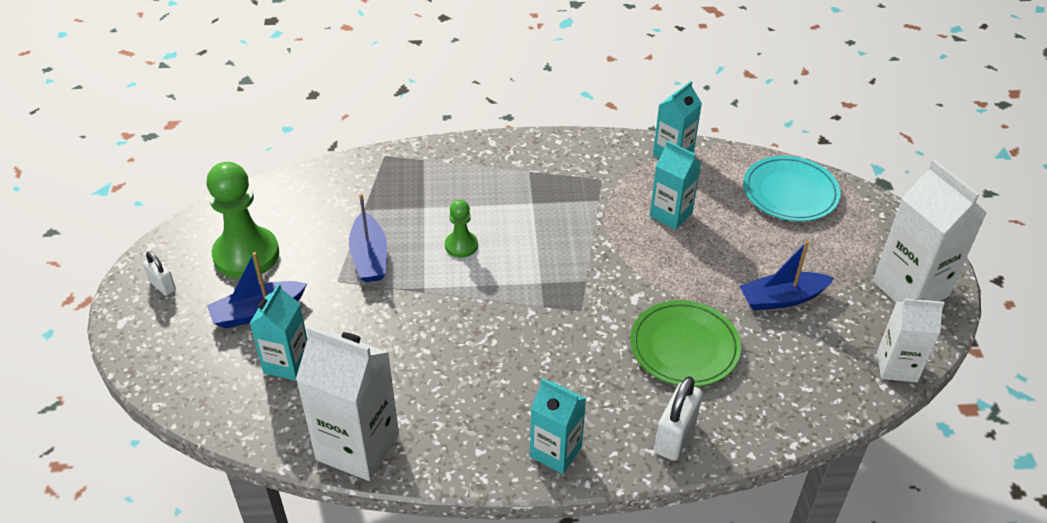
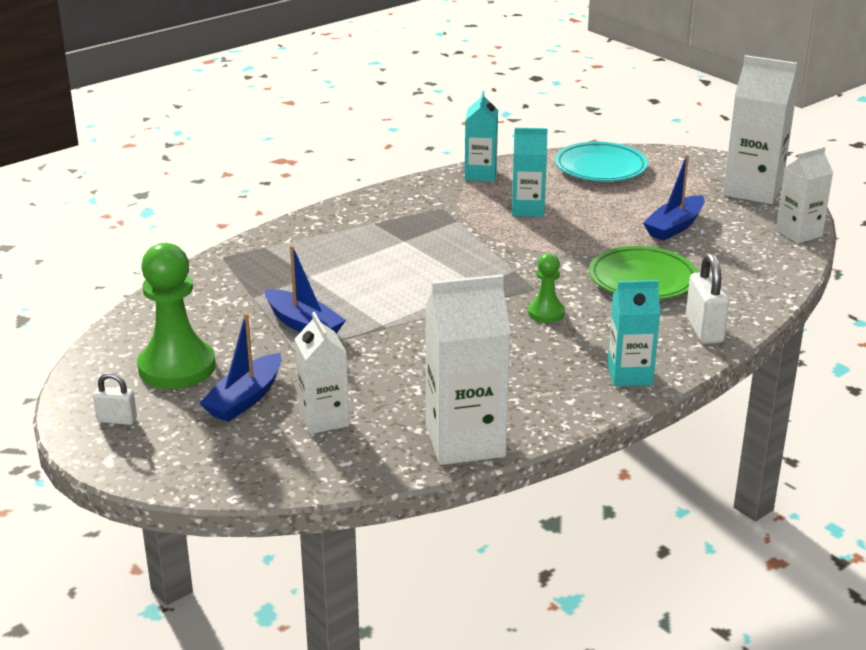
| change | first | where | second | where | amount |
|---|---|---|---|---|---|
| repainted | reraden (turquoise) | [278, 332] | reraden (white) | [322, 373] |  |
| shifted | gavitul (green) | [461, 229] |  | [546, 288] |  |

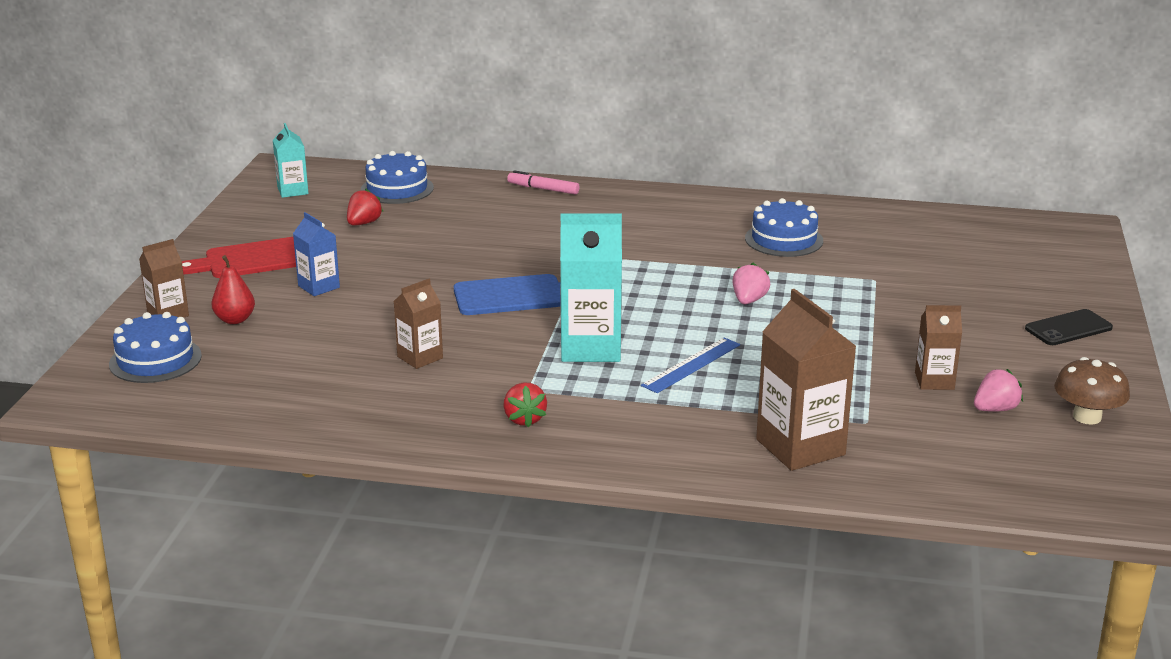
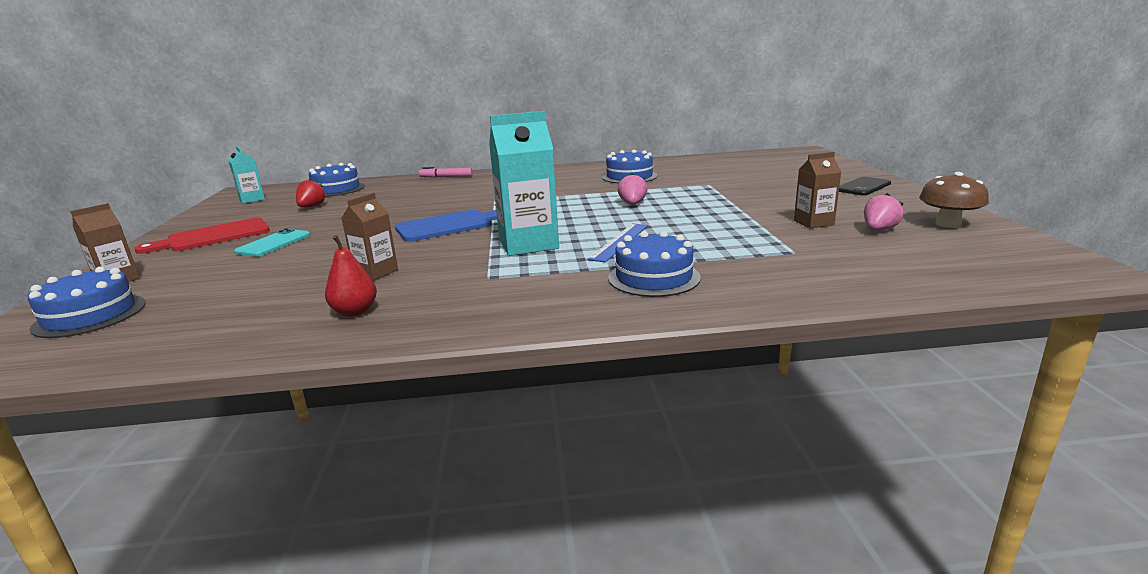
| change | first | where | second | where | amount |
|---|---|---|---|---|---|
| swapped | reraden (blue) | [316, 254] | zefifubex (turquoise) | [272, 242] |  |
| shifted | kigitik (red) | [233, 289] |  | [351, 276] |  |
| new |  |  | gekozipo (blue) | [654, 264] |  |
| gone | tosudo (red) | [525, 404] |  |  |  |
| gone | reraden (brown) | [806, 380] |  |  |  |

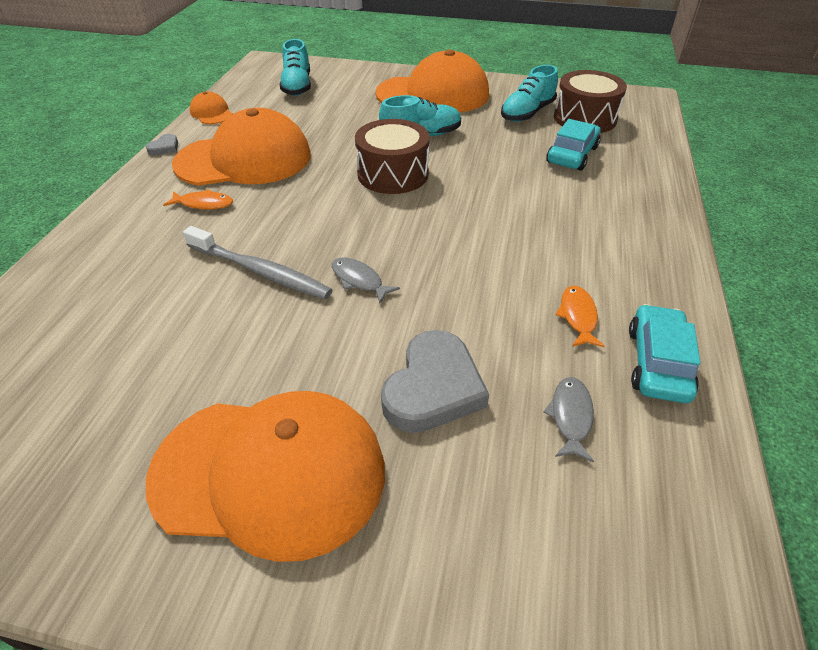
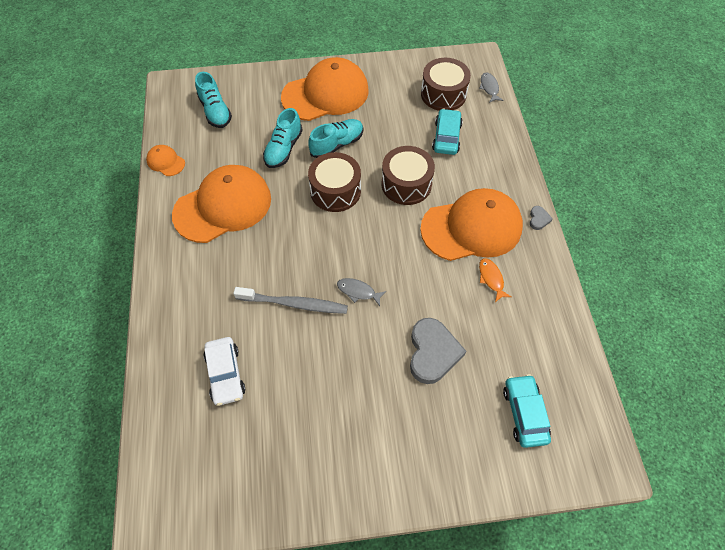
| change | first | where | second | where | amount |
|---|---|---|---|---|---|
| new |  |  | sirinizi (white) | [224, 371] |  |
| shifted | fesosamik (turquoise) | [529, 93] |  | [283, 138] |  |
| new |  |  | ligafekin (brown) | [408, 175] |  |
| shifted | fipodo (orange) | [265, 476] |  | [471, 224] |  |
| shifted | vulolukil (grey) | [568, 420] |  | [491, 87] |  |
| shifted | sirinizi (turquoise) | [665, 353] |  | [527, 411] |  |
| shifted | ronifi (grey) | [162, 144] |  | [541, 218] |  |
| gone | vulolukil (orange) | [198, 199] |  |  |  |

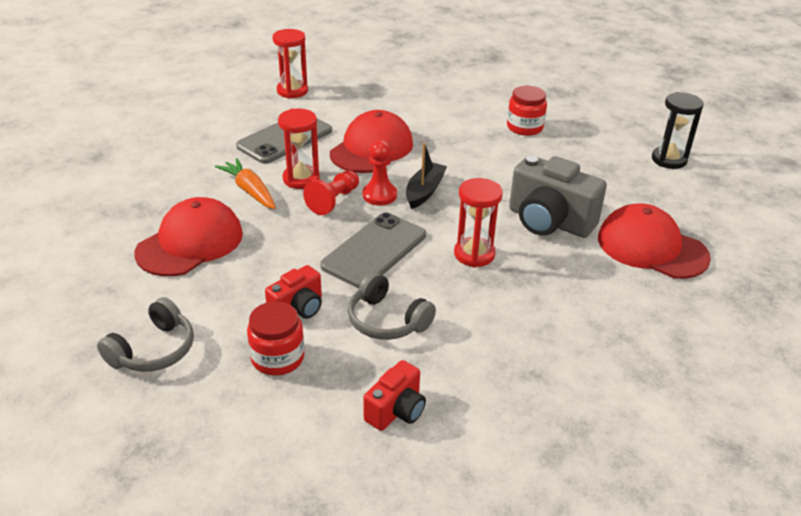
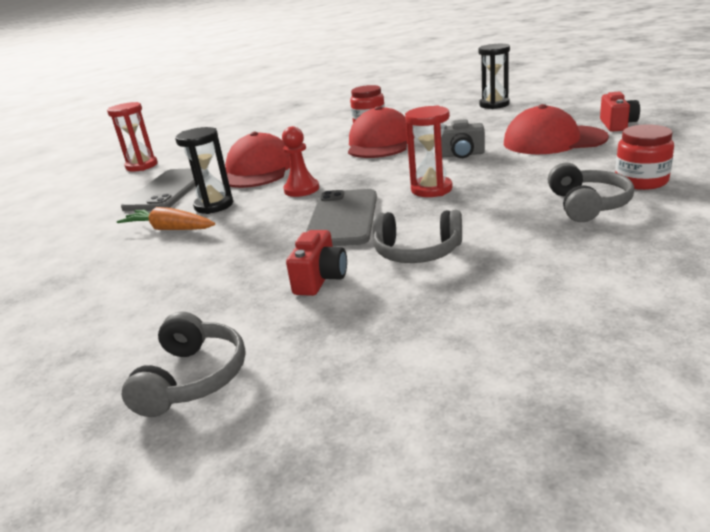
| change | first | where | second | where | amount |
|---|---|---|---|---|---|
| repainted | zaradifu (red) | [299, 149] | zaradifu (black) | [204, 170] |  |
| shifted | fipodo (red) | [188, 236] |  | [381, 132] |  |
| scaled | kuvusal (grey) | [558, 196] |  | [463, 138] | x0.56 |
| new |  |  | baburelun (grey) | [591, 192] |  |
| shifted | kuvusal (red) | [394, 395] |  | [620, 112] |  |
| shifted | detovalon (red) | [275, 338] |  | [644, 157] |  |
| gone | gavitul (red) | [331, 192] |  |  |  |
| gone | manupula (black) | [426, 176] |  |  |  |

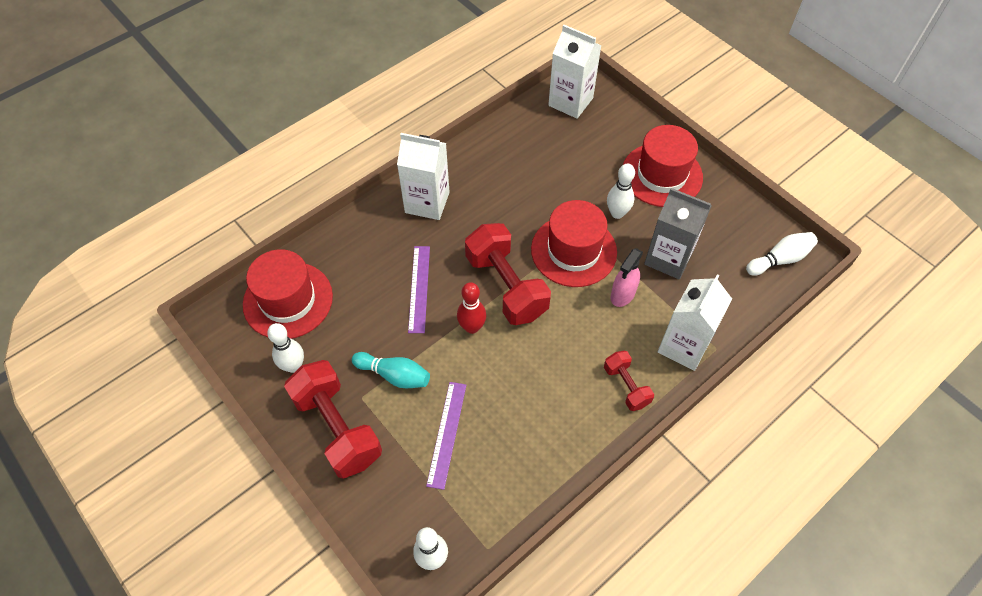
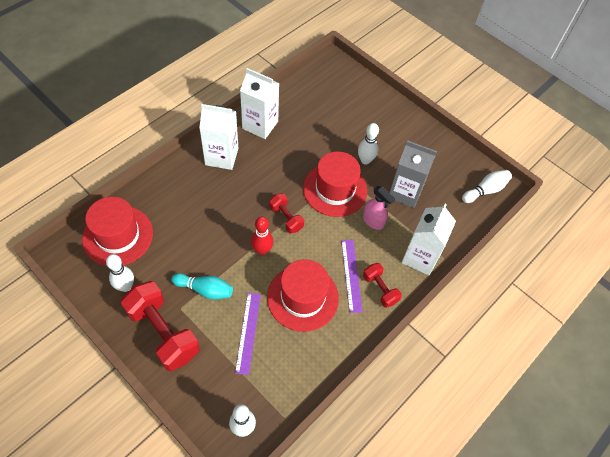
| change | first | where | second | where | amount |
|---|---|---|---|---|---|
| shifted | reraden (white) | [575, 72] |  | [259, 103] |  |
| shifted | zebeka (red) | [663, 166] |  | [303, 295] |  |
| scaled | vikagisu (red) | [508, 274] |  | [286, 213] | x0.53 |
| shifted | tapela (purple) | [419, 289] |  | [352, 276] |  |
| rotated | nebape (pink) | [627, 277] |  | [379, 208] | 75 degrees counterclockwise |

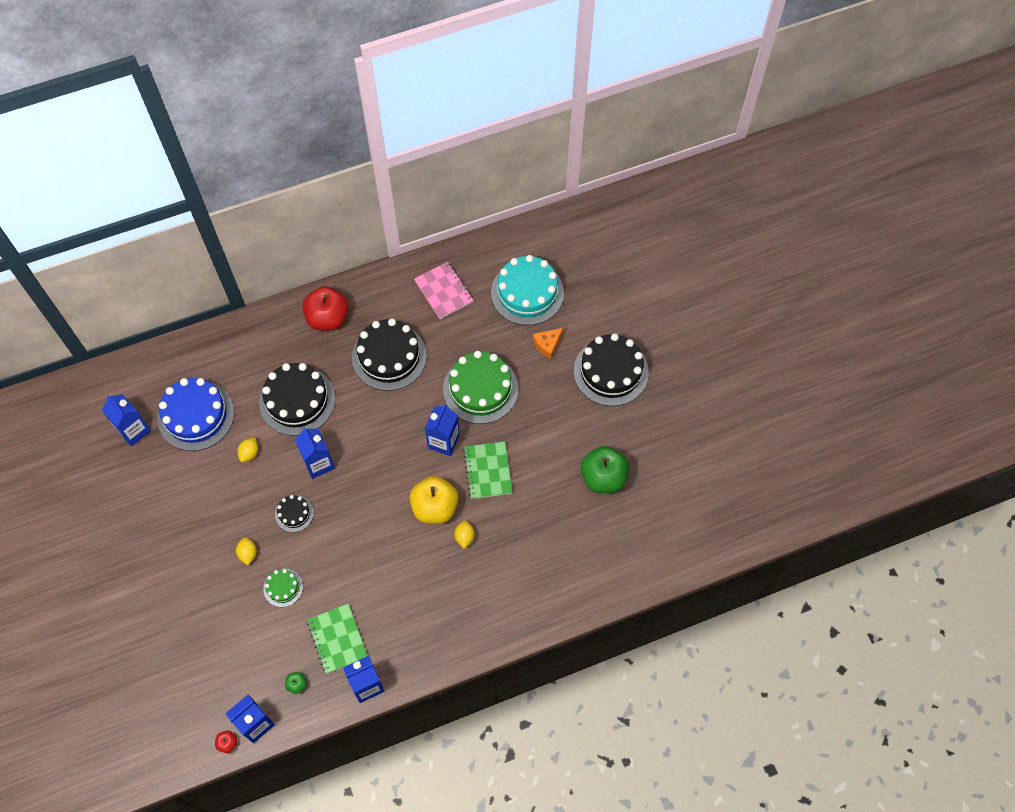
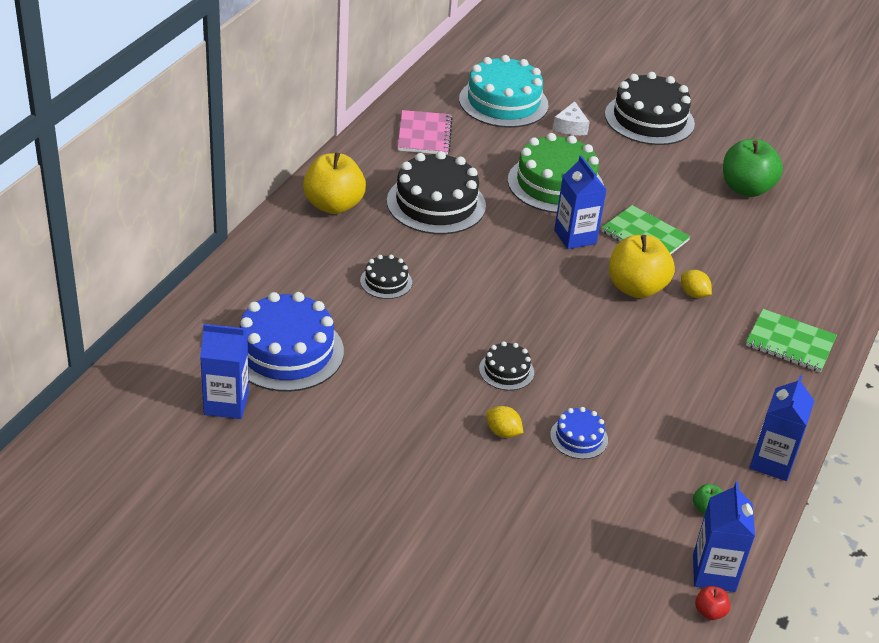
| change | first | where | second | where | amount |
|---|---|---|---|---|---|
| repainted | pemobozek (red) | [325, 308] | pemobozek (yellow) | [334, 183] |  |
| scaled | gekozipo (black) | [297, 399] |  | [386, 277] | x0.49 |
| rotated | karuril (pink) | [444, 290] |  | [425, 132] | 75 degrees clockwise |
| repainted | gekozipo (green) | [283, 588] | gekozipo (blue) | [579, 433] |  |
| repainted | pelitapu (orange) | [548, 343] | pelitapu (white) | [571, 118] |  |
| shifted | karuril (green) | [337, 638] |  | [791, 341] |  |
| gone | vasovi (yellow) | [247, 450] |  |  |  |
| gone | reraden (blue) | [314, 453] |  |  |  |

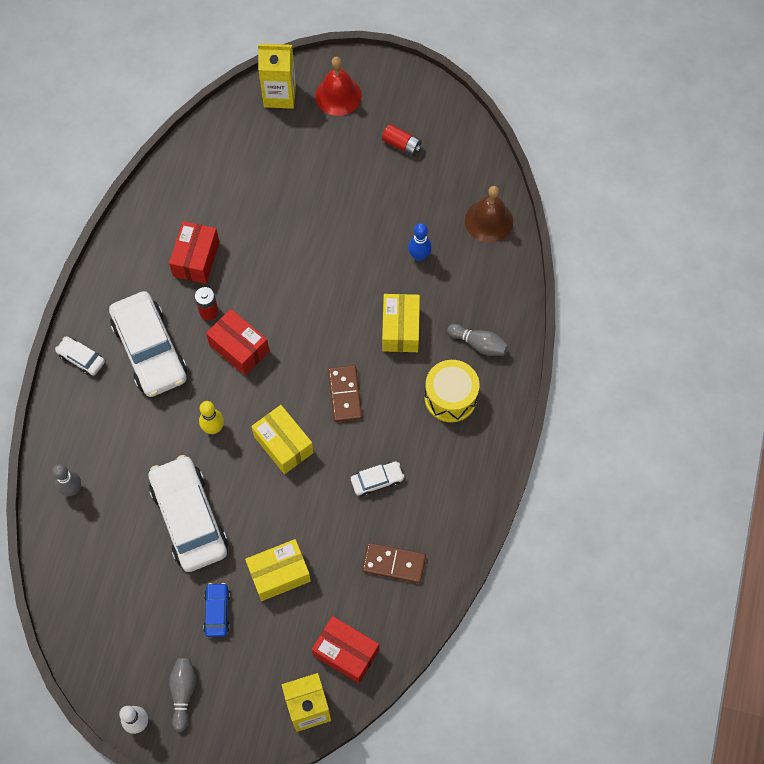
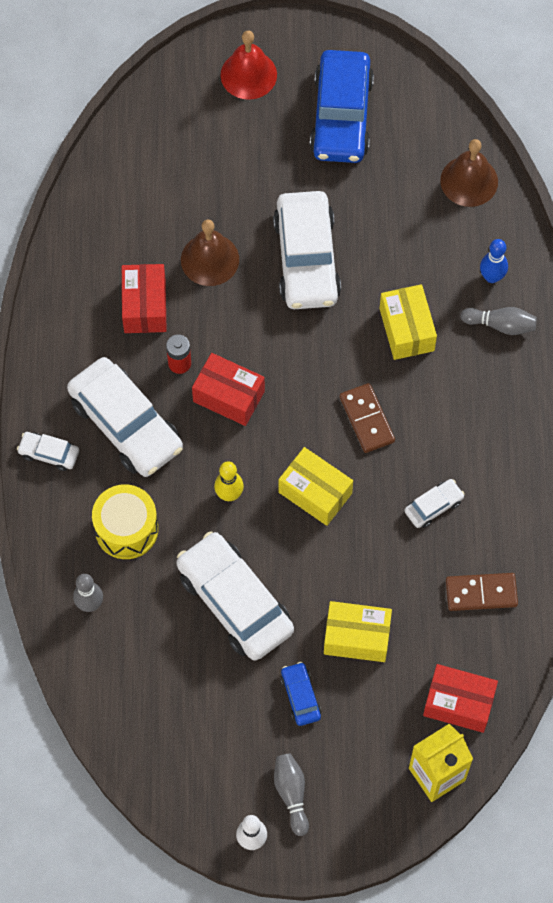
| change | first | where | second | where | amount |
|---|---|---|---|---|---|
| shifted | ligafekin (yellow) | [452, 391] |  | [125, 521] |  |
| new |  |  | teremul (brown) | [210, 253] |  |
| new |  |  | sirinizi (white) | [307, 250] |  |
| swapped | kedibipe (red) | [402, 140] | sirinizi (blue) | [342, 106] |  |
| rotated | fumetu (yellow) | [278, 570] |  | [358, 631] | 45 degrees clockwise |
| shifted | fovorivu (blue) | [420, 242] |  | [494, 261] |  |
| gone | reraden (yellow) | [277, 76] |  |  |  |

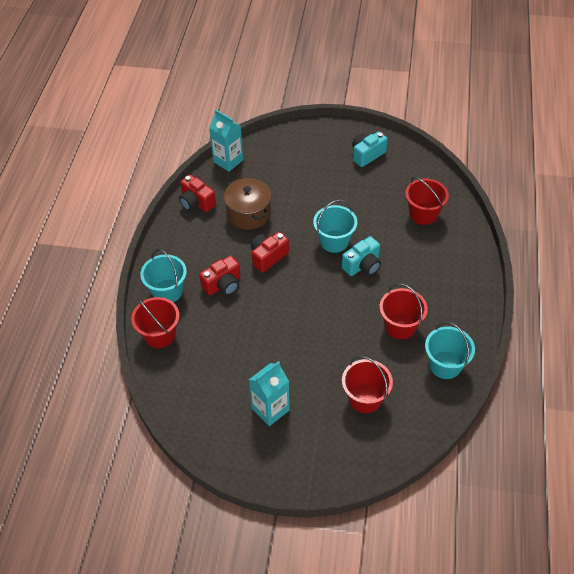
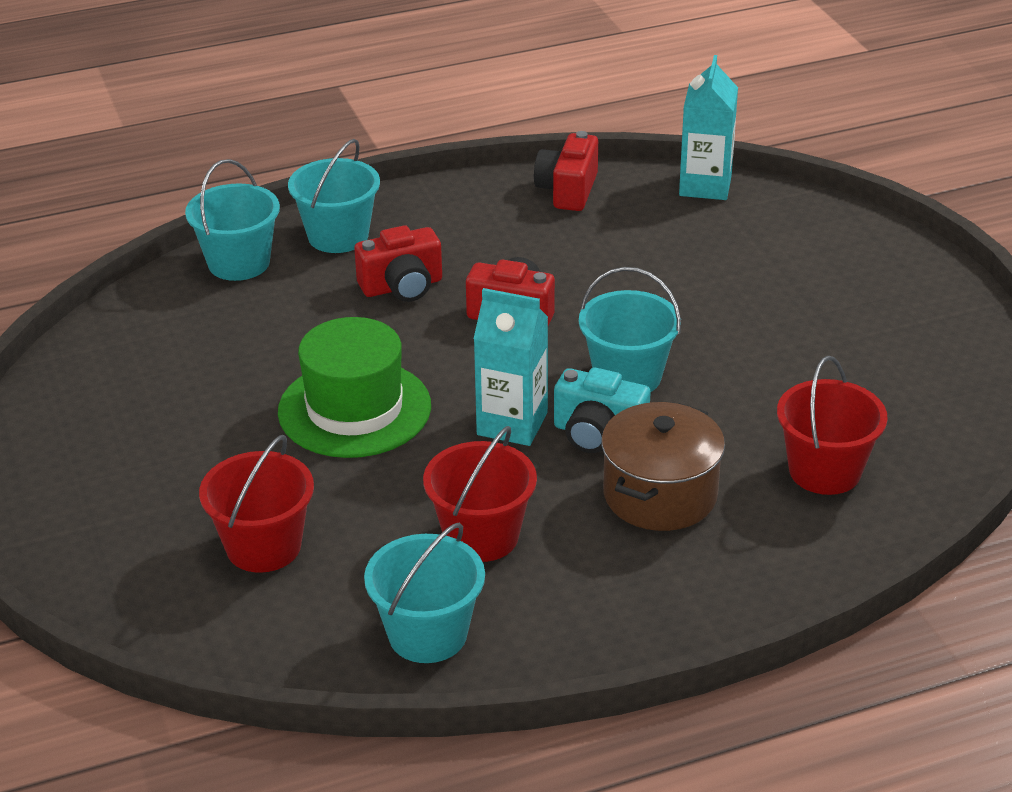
| change | first | where | second | where | amount |
|---|---|---|---|---|---|
| repainted | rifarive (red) | [155, 322] | rifarive (turquoise) | [232, 220] |  |
| new |  |  | zebeka (green) | [354, 387] |  |
| rotated | kuvusal (red) | [219, 275] |  | [398, 263] | 45 degrees counterclockwise |
| shifted | reraden (turquoise) | [269, 393] |  | [511, 367] |  |
| shifted | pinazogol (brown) | [247, 204] |  | [663, 466] |  |
| gone | kuvusal (turquoise) | [370, 149] |  |  |  |

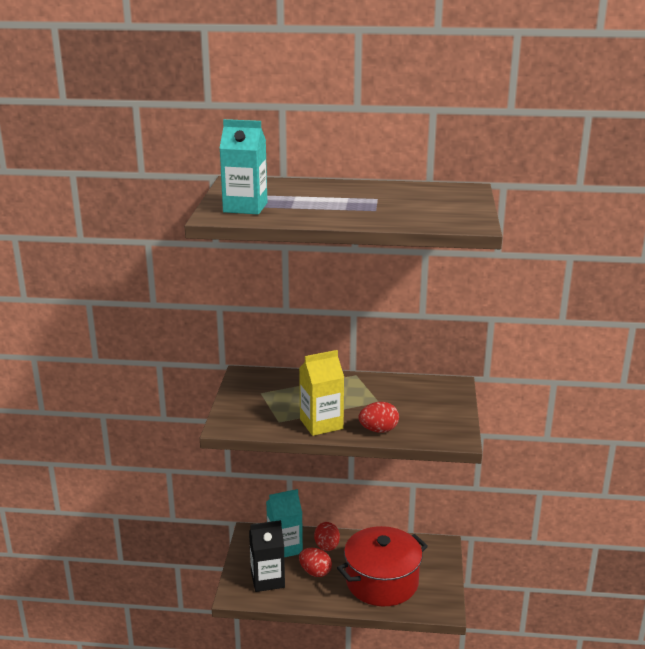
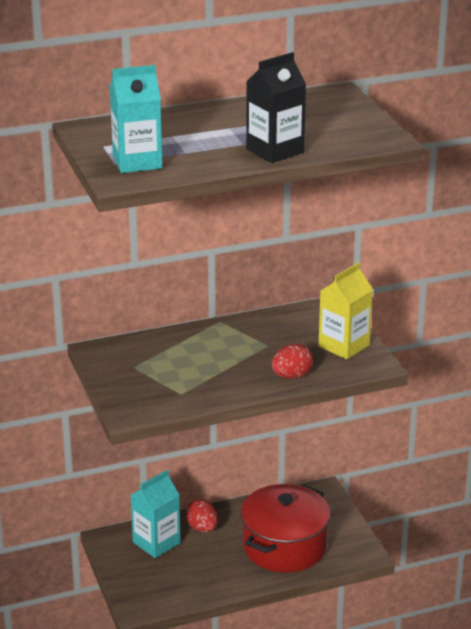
| change | first | where | second | where | amount |
|---|---|---|---|---|---|
| shifted | reraden (black) | [267, 556] |  | [276, 107] |  |
| shifted | reraden (yellow) | [321, 393] |  | [345, 310] |  |
| gone | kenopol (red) | [315, 562] |  |  |  |

